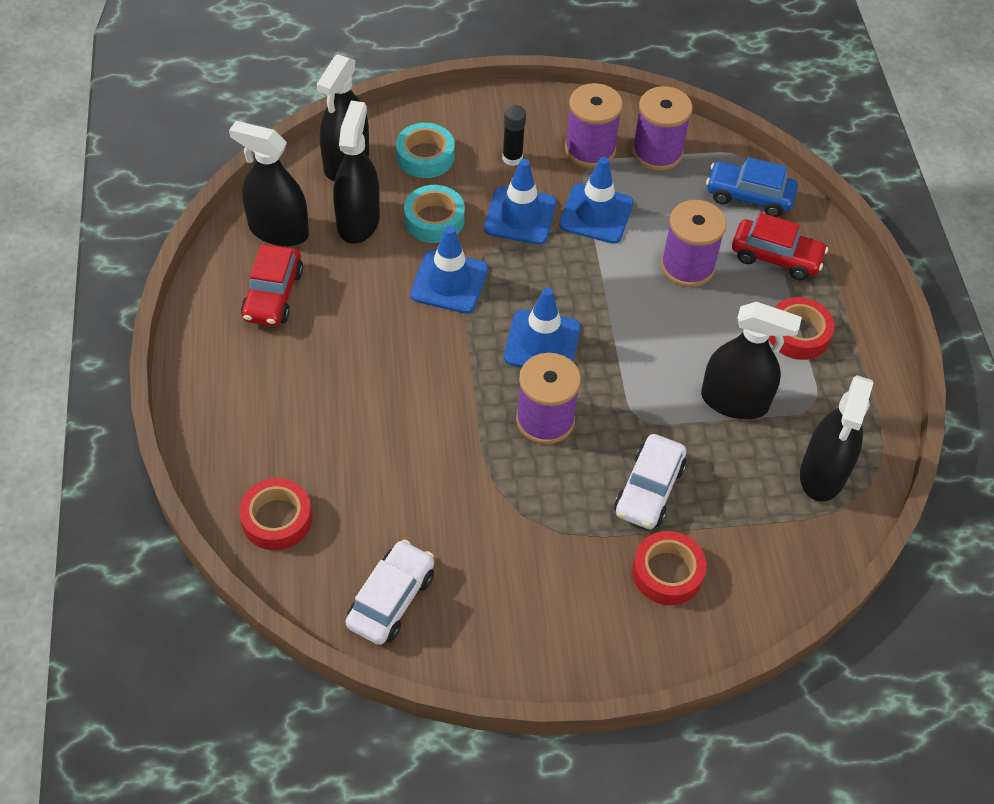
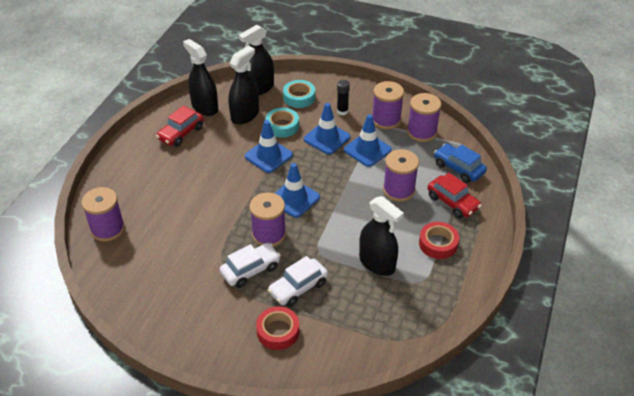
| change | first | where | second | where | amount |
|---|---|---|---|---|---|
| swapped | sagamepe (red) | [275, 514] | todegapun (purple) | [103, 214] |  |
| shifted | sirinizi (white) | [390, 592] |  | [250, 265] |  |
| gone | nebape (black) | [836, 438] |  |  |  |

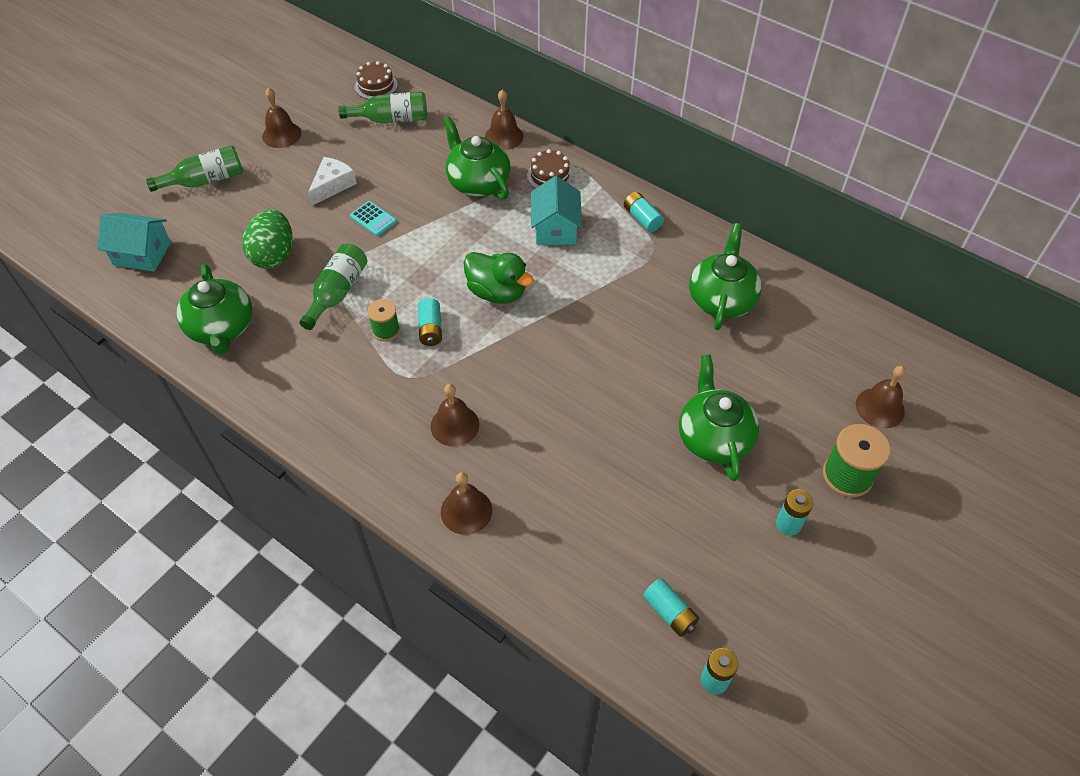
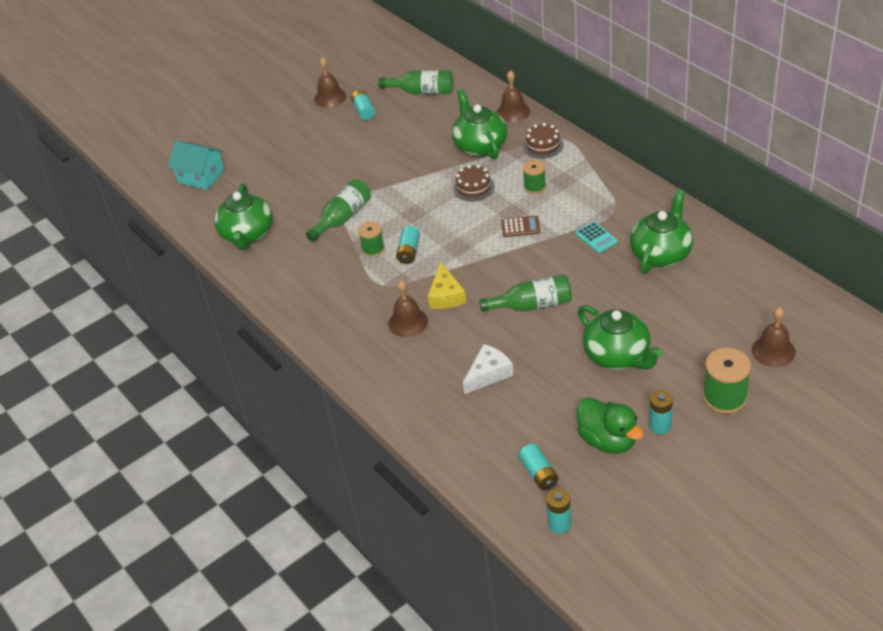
| change | first | where | second | where | amount |
|---|---|---|---|---|---|
| shifted | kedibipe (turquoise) | [644, 212] |  | [363, 105] |  |
| new |  |  | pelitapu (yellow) | [447, 285] |  |
| shifted | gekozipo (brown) | [376, 80] |  | [474, 183] |  |
| shifted | pelitapu (white) | [332, 181] |  | [488, 369] |  |
| shifted | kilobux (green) | [194, 169] |  | [525, 293] |  |
| new |  |  | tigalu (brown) | [520, 226] |  |
| swapped | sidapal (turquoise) | [556, 210] | todegapun (green) | [534, 177] |  |
| shifted | tigalu (turquoise) | [373, 218] |  | [597, 237] |  |
| shifted | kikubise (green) | [498, 278] |  | [610, 425] |  |
| rotated | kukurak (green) | [719, 418] |  | [620, 337] | 135 degrees clockwise |
| gone | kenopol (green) | [267, 239] |  |  |  |
| gone | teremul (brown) | [466, 503] |  |  |  |

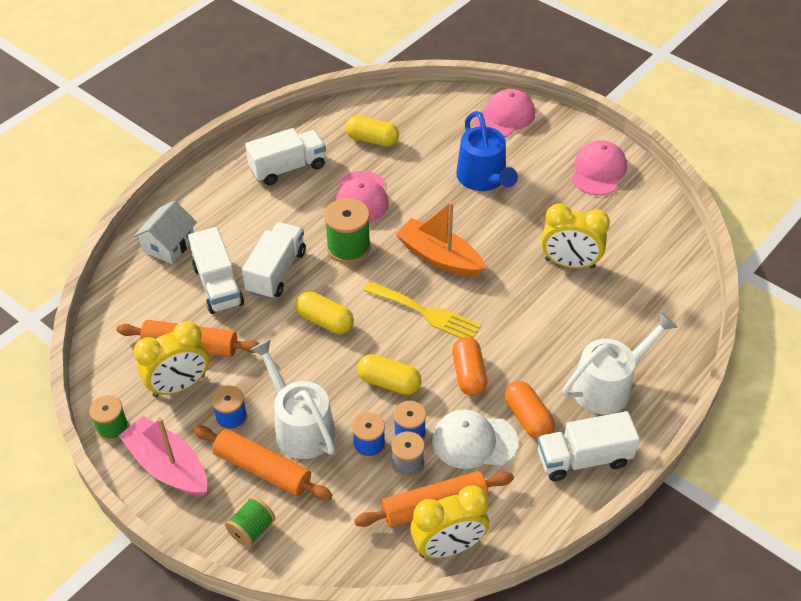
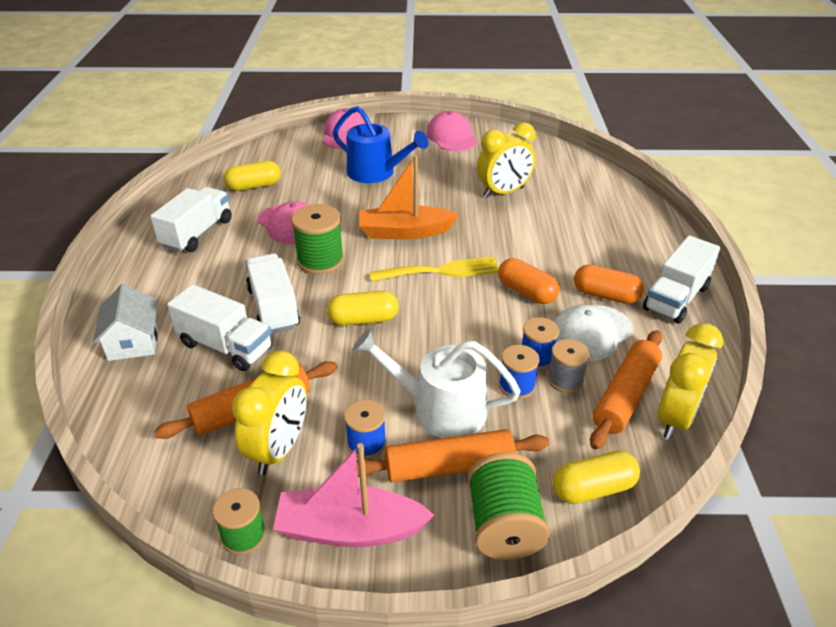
| change | first | where | second | where | amount |
|---|---|---|---|---|---|
| scaled | todegapun (green) | [250, 521] |  | [508, 506] | x1.58 |
| shifted | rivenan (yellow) | [389, 374] |  | [596, 477] |  |
| gone | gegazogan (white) | [620, 363] |  |  |  |

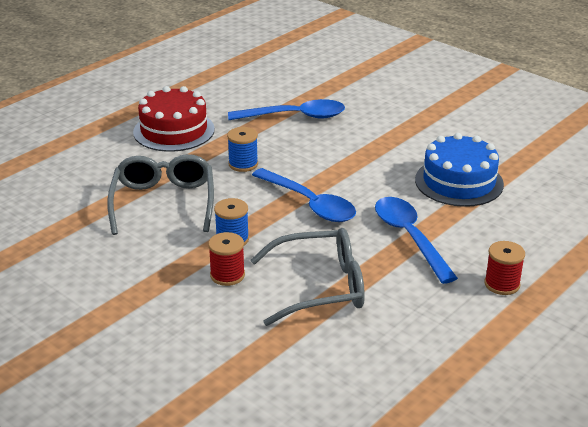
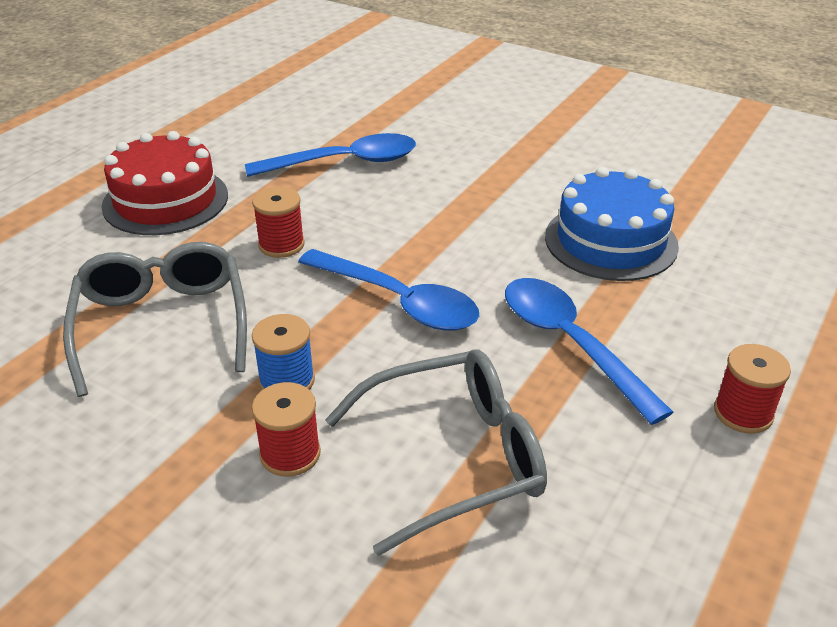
| change | first | where | second | where | amount |
|---|---|---|---|---|---|
| repainted | todegapun (blue) | [242, 149] | todegapun (red) | [278, 222] |  |

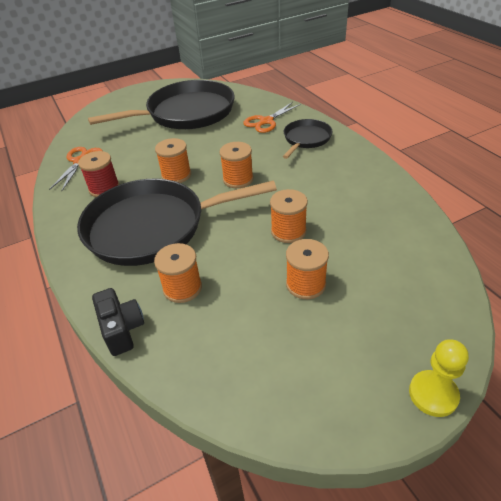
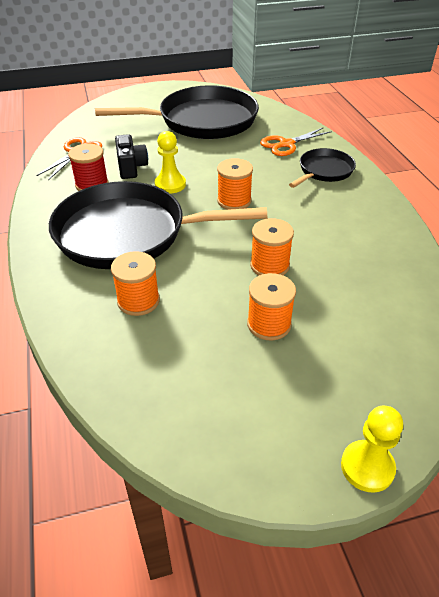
| change | first | where | second | where | amount |
|---|---|---|---|---|---|
| shifted | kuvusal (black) | [118, 322] |  | [131, 156] |  |
| swapped | todegapun (orange) | [173, 160] | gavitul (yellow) | [170, 162] |  |

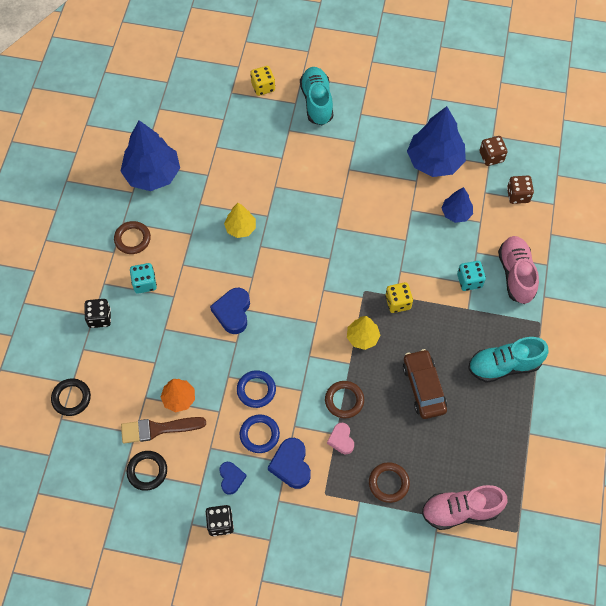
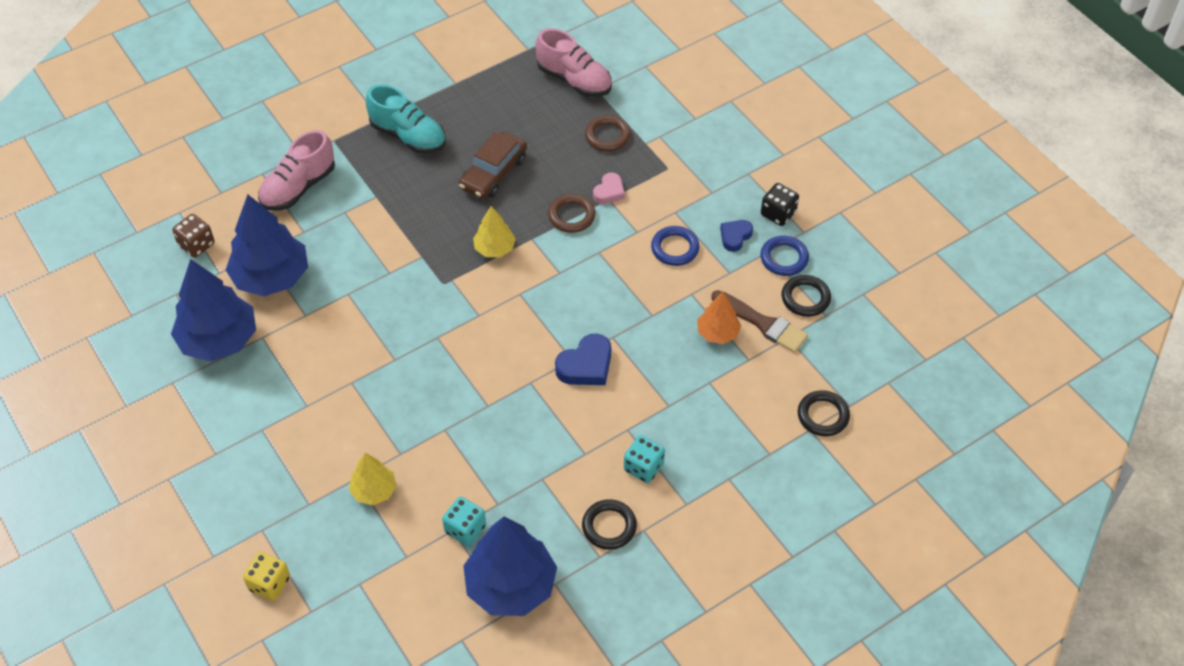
| change | first | where | second | where | amount |
|---|---|---|---|---|---|
| scaled | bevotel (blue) | [457, 205] |  | [267, 245] | x1.89 |
| shifted | bevotel (yellow) | [240, 220] |  | [373, 479] |  |
| shifted | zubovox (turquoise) | [471, 276] |  | [464, 521] |  |
| repainted | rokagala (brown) | [132, 237] | rokagala (black) | [609, 524] |  |
| shifted | rokagala (blue) | [256, 389] |  | [784, 256] |  |
| gone | zubovox (black) | [97, 313] |  |  |  |
| gone | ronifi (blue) | [289, 463] |  |  |  |
| gone | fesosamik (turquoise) | [316, 96] |  |  |  |
| gone | zubovox (yellow) | [399, 297] |  |  |  |
| gone | zubovox (brown) | [494, 151] |  |  |  |

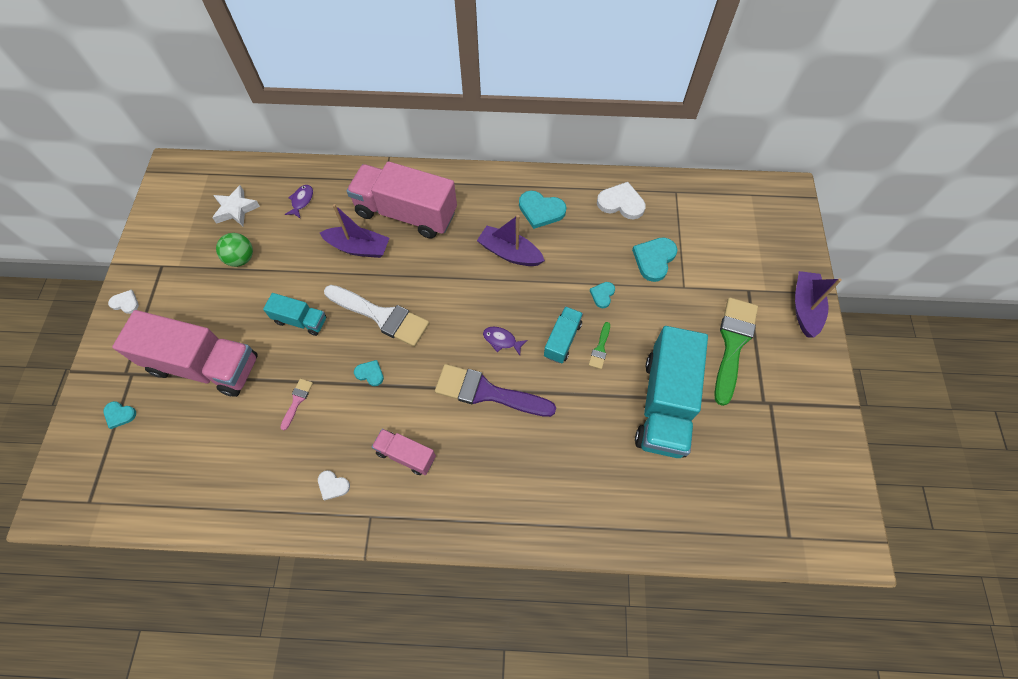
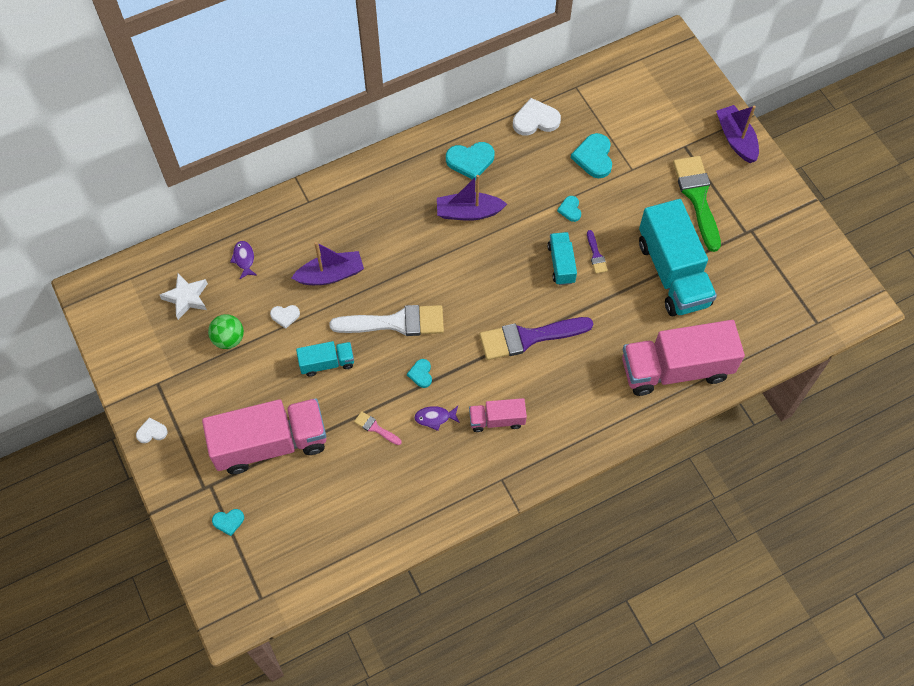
| change | first | where | second | where | amount |
|---|---|---|---|---|---|
| shifted | ronifi (white) | [334, 485] |  | [285, 317] |  |
| rotated | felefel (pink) | [296, 404] |  | [378, 428] | 45 degrees counterclockwise |
| rotated | ronifi (turquoise) | [369, 373] |  | [419, 373] | 90 degrees counterclockwise |
| shifted | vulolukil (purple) | [505, 341] |  | [437, 418] |  |
| repainted | felefel (green) | [599, 345] | felefel (purple) | [597, 252] |  |
| shifted | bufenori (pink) | [402, 200] |  | [683, 358] |  |

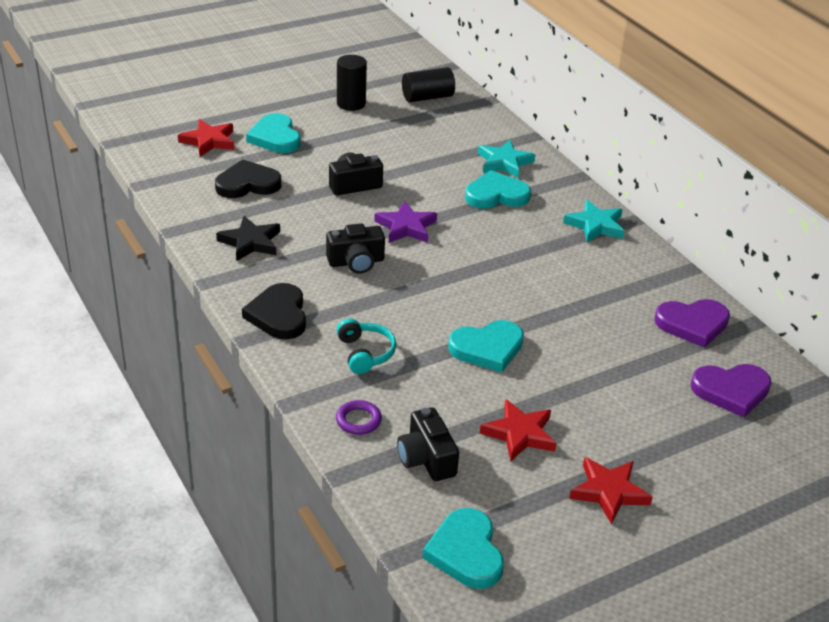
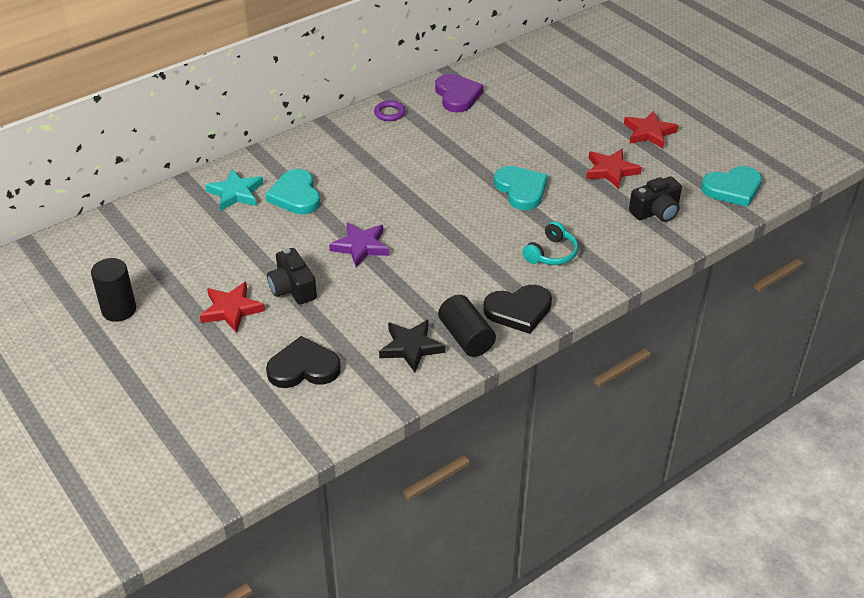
| change | first | where | second | where | amount |
|---|---|---|---|---|---|
| shifted | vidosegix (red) | [206, 138] |  | [232, 307] |  |
| rotated | ronifi (black) | [248, 178] |  | [303, 362] | 105 degrees clockwise |
| shifted | rokagala (purple) | [359, 417] |  | [390, 110] |  |
| shifted | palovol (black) | [428, 84] |  | [467, 326] |  |
| rotated | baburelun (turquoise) | [366, 346] |  | [550, 243] | 150 degrees clockwise |
| gone | ronifi (turquoise) | [273, 133] |  |  |  |
| gone | kuvusal (black) | [355, 248] |  |  |  |
| gone | vidosegix (turquoise) | [594, 221] |  |  |  |
| gone | ronifi (purple) | [731, 391] |  |  |  |

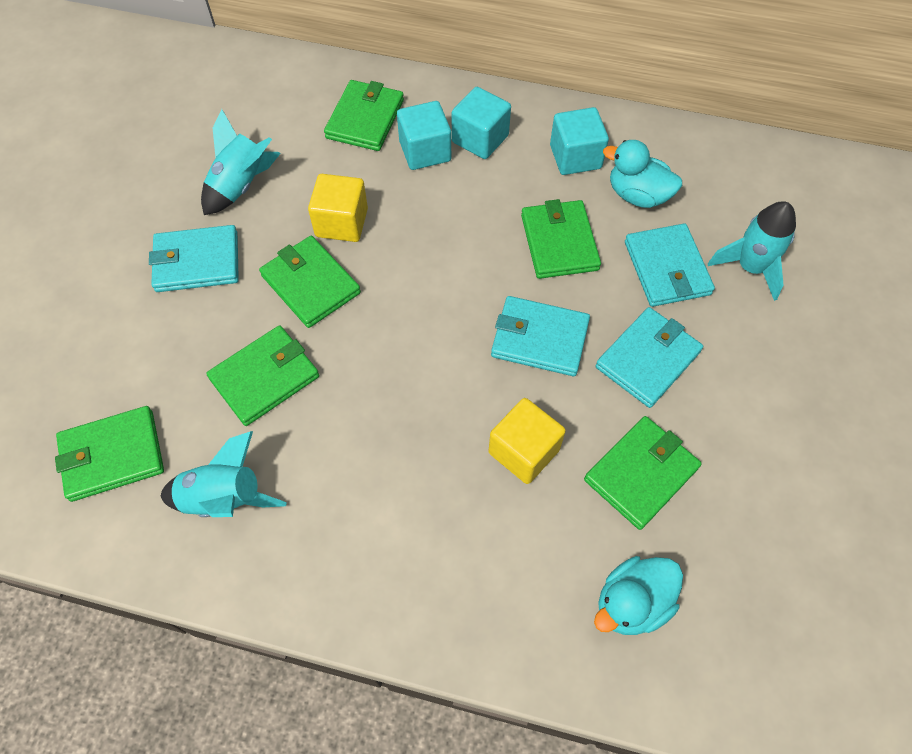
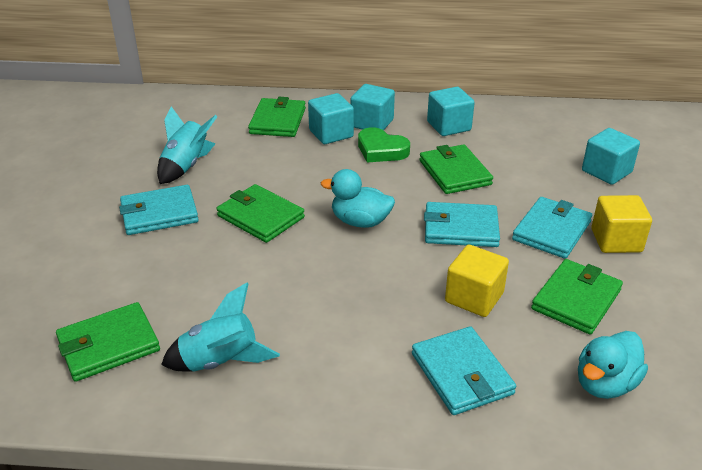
| change | first | where | second | where | amount |
|---|---|---|---|---|---|
| shifted | kikubise (turquoise) | [642, 174] |  | [358, 198] |  |
| new |  |  | ronifi (green) | [384, 144] |  |
| shifted | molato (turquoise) | [670, 265] |  | [464, 370] |  |
| swapped | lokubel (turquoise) | [752, 251] | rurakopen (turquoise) | [611, 156] |  |
| shifted | rurakopen (yellow) | [338, 208] |  | [621, 224] |  |
| gone | molato (green) | [262, 375] |  |  |  |

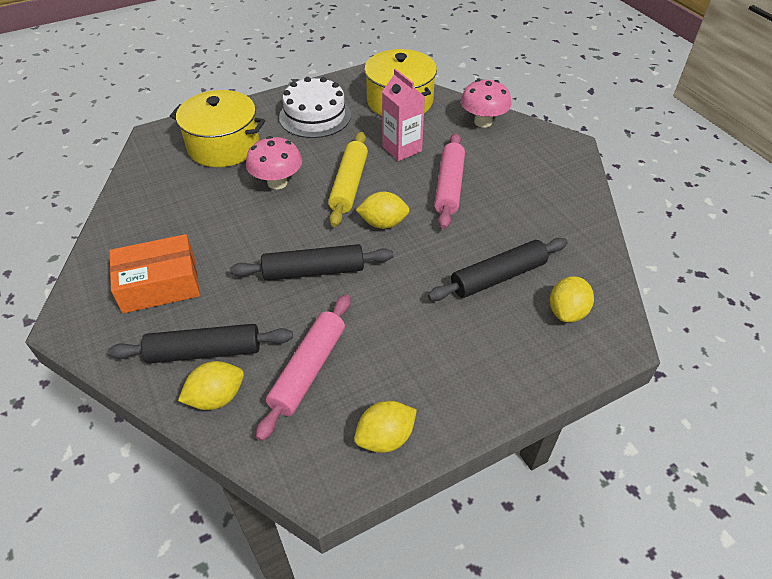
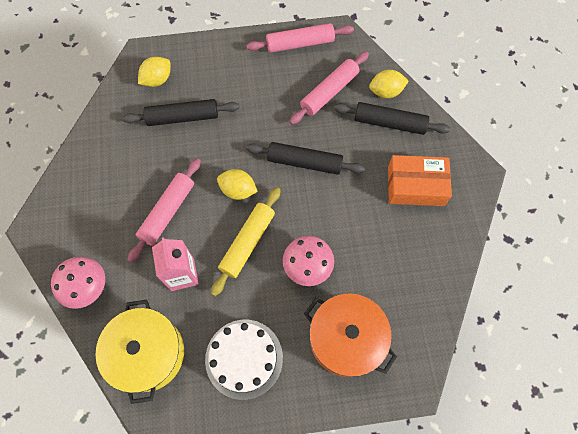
| change | first | where | second | where | amount |
|---|---|---|---|---|---|
| swapped | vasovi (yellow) | [385, 427] | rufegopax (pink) | [300, 38] |  |
| repainted | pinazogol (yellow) | [217, 128] | pinazogol (orange) | [350, 335] |  |

